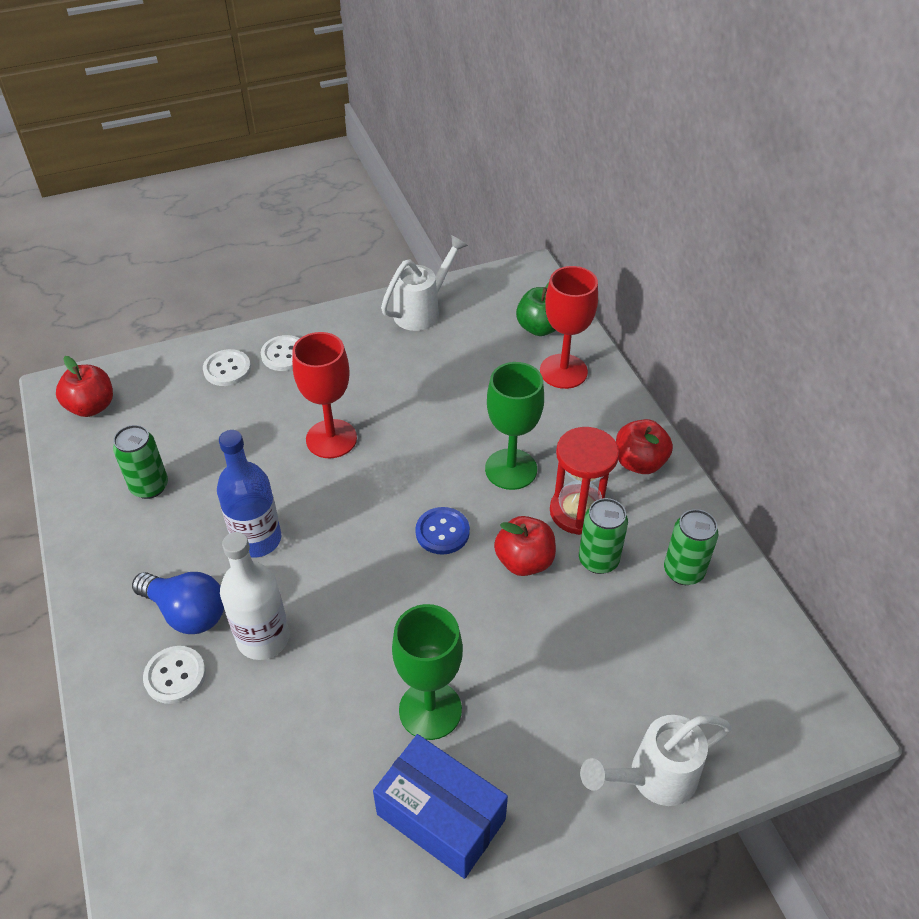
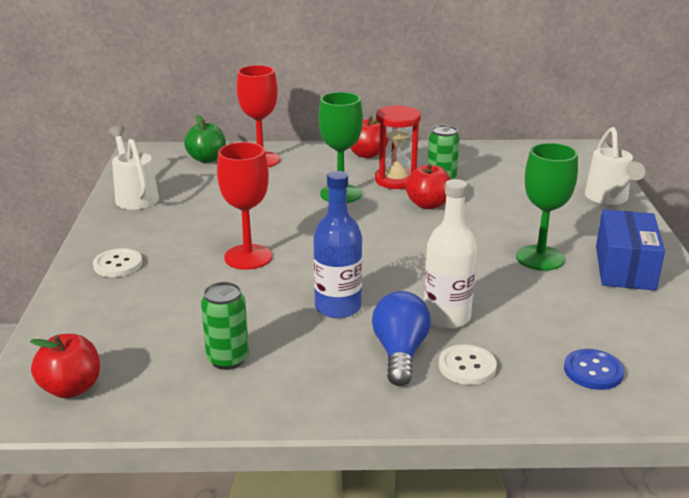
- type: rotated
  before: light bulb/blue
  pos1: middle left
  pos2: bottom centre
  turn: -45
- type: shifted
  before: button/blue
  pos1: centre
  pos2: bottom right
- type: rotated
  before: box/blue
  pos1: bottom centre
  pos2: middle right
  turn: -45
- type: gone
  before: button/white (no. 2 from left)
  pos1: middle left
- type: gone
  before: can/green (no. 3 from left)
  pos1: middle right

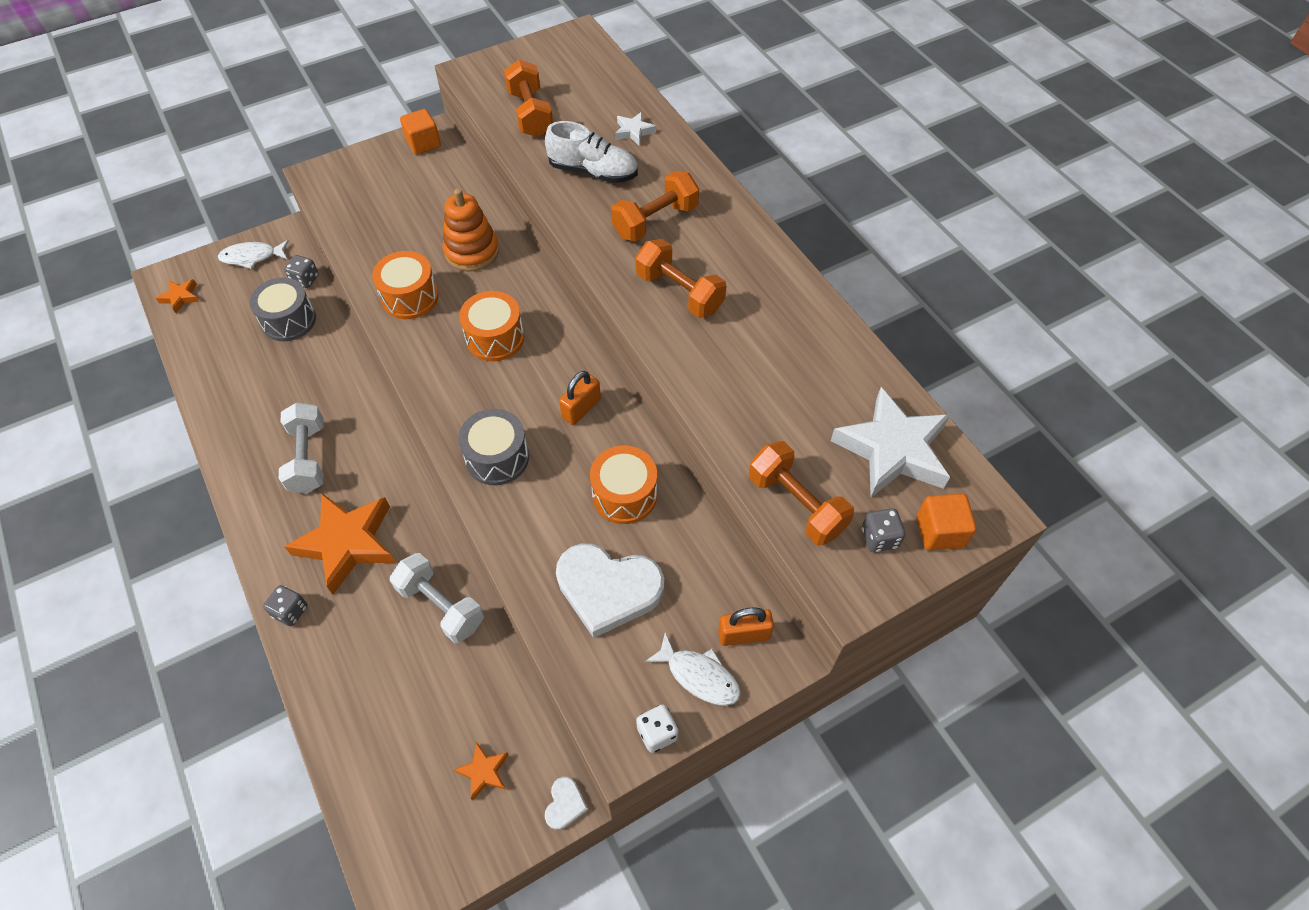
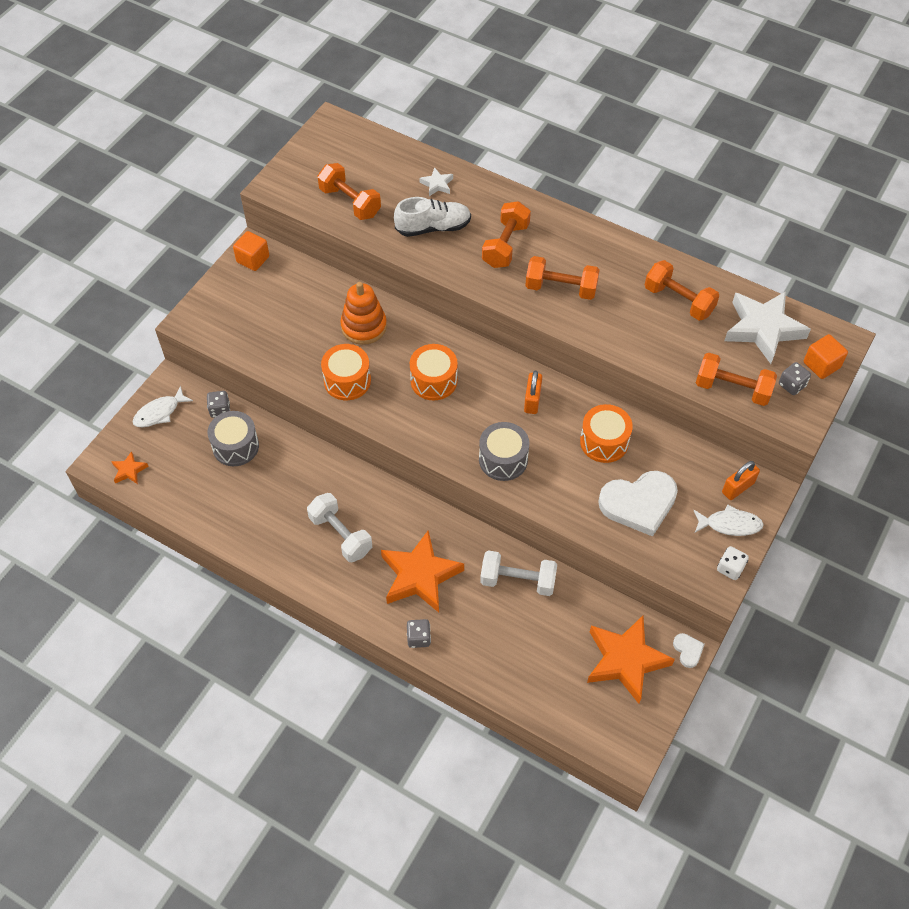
- type: scaled
  before: star/orange (no. 3 from left)
  pos1: bottom centre
  pos2: bottom right
  scale: 2.22
- type: new
  after: dumbbell/orange (no. 4 from left)
  pos2: top right

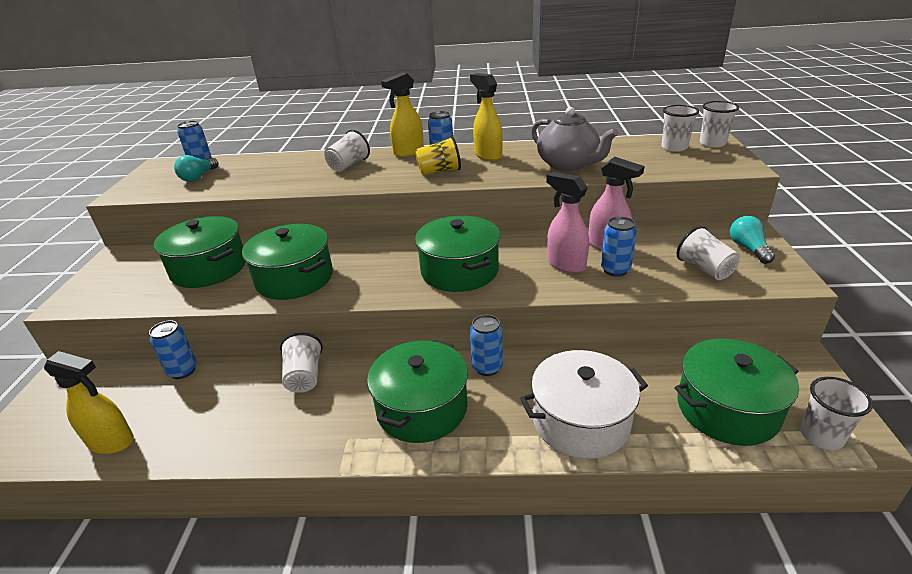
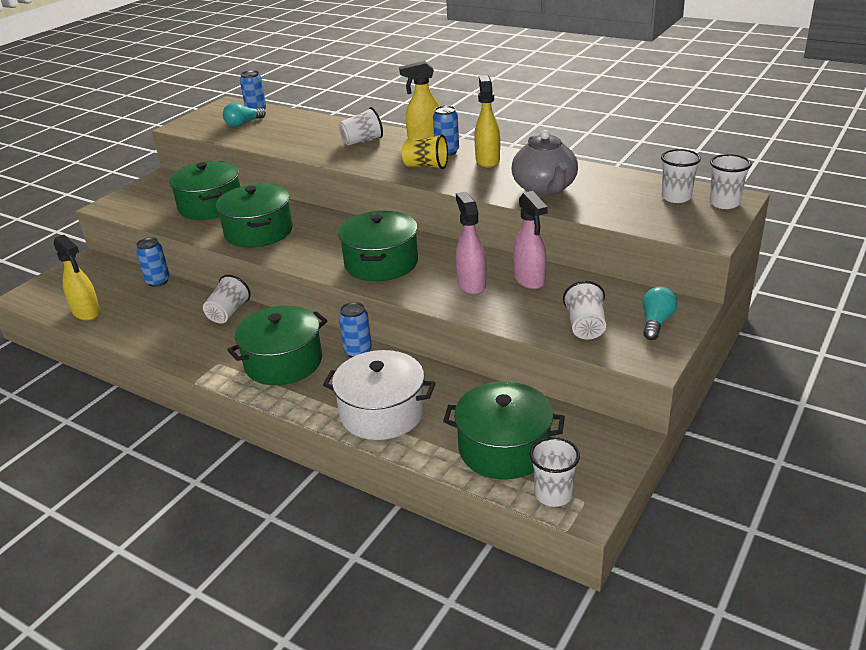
- type: gone
  before: can/blue (no. 5 from left)
  pos1: middle right

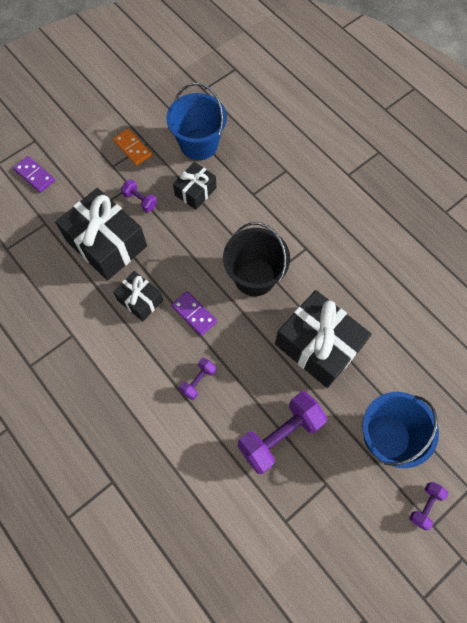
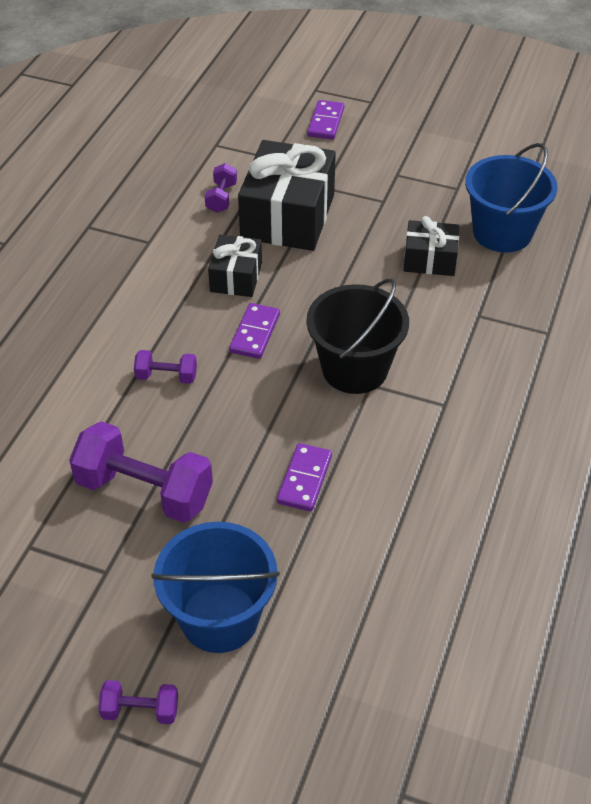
- type: shifted
  before: dumbbell/purple (no. 1 from left in the first image)
  after: dumbbell/purple (no. 4 from left)
  pos1: top left
  pos2: top centre
- type: swapped
  before: gift/black (no. 4 from left)
  after: domino/purple (no. 2 from left)
  pos1: middle right
  pos2: centre
- type: gone
  before: domino/orange
  pos1: top left

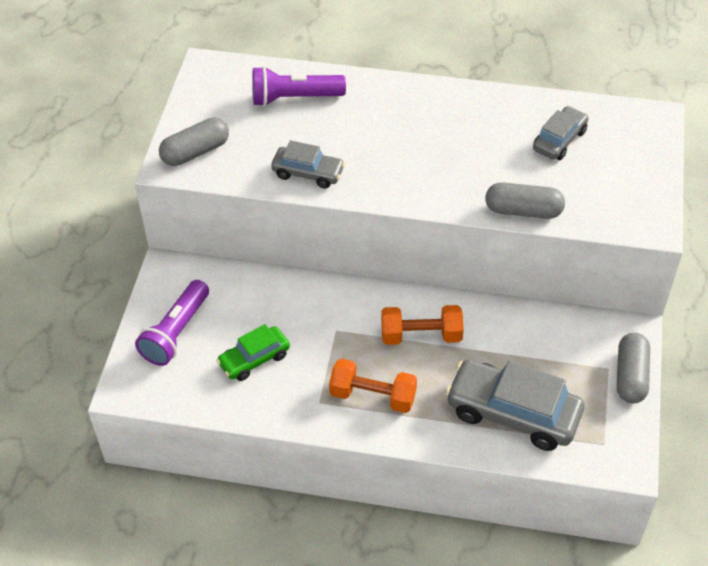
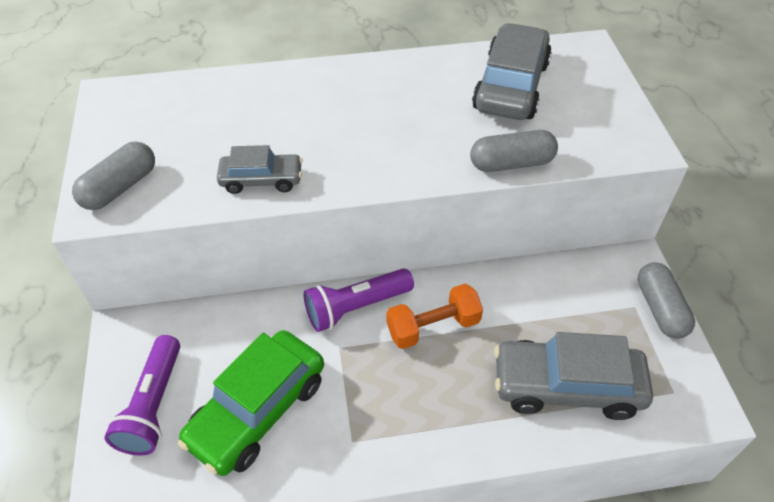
- type: scaled
  before: car/green
  pos1: centre
  pos2: bottom left
  scale: 1.77
- type: shifted
  before: flashlight/purple (no. 2 from left)
  pos1: top centre
  pos2: centre
- type: scaled
  before: car/grey (no. 3 from left in the first image)
  pos1: top right
  pos2: top centre
  scale: 1.77
- type: gone
  before: dumbbell/orange (no. 1 from left)
  pos1: bottom centre

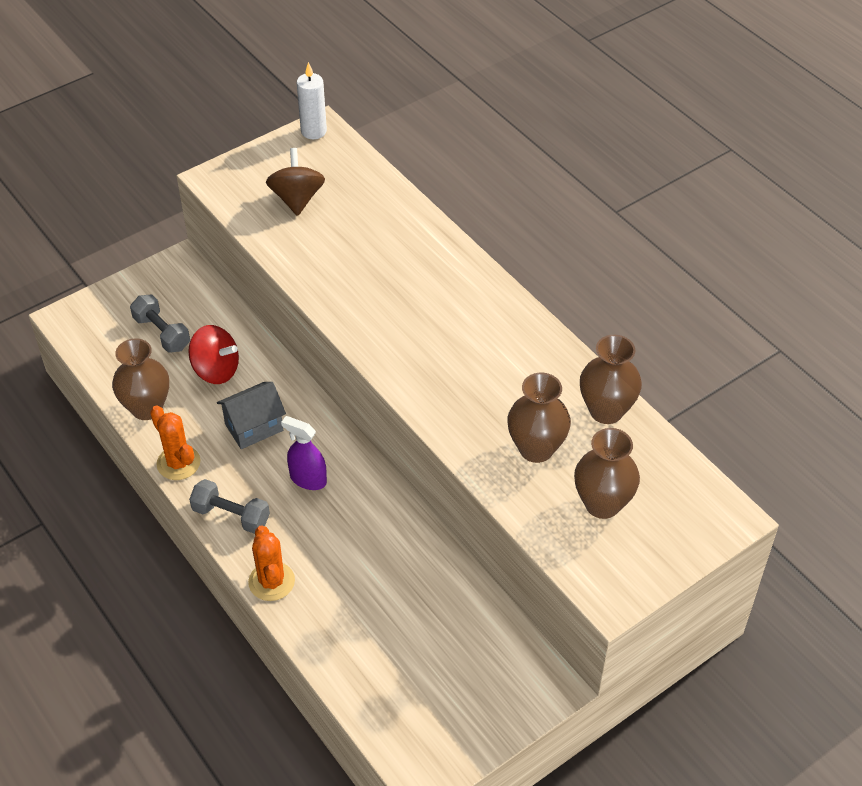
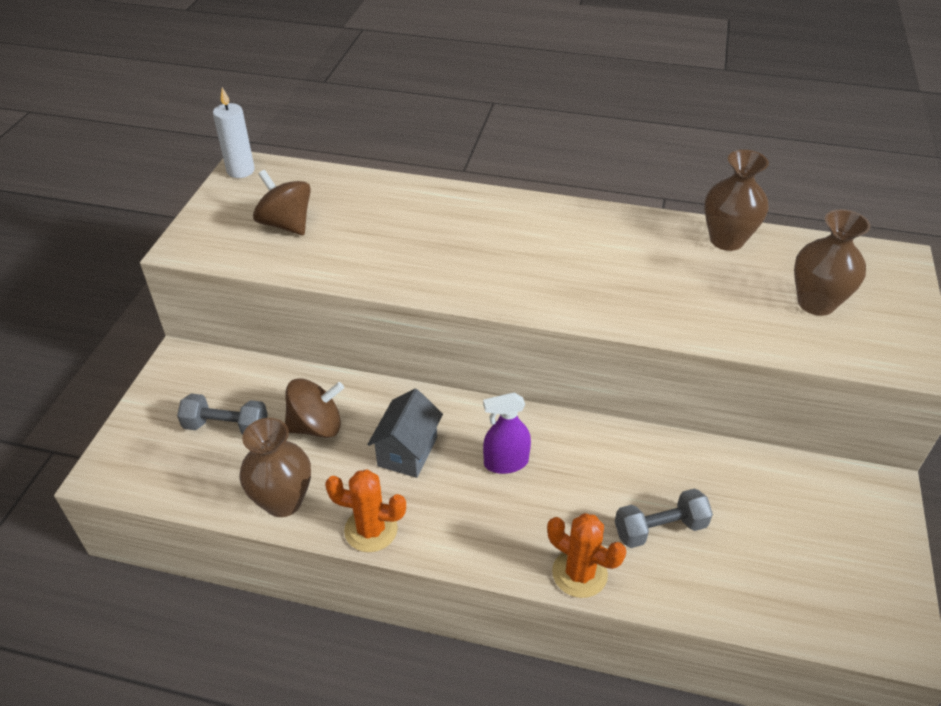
- type: repainted
  before: spinning top/red
  after: spinning top/brown (no. 2 from left)
  pos1: middle left
  pos2: centre
- type: shifted
  before: dumbbell/grey (no. 2 from left)
  pos1: middle left
  pos2: bottom right
- type: gone
  before: vase/brown (no. 2 from left)
  pos1: centre

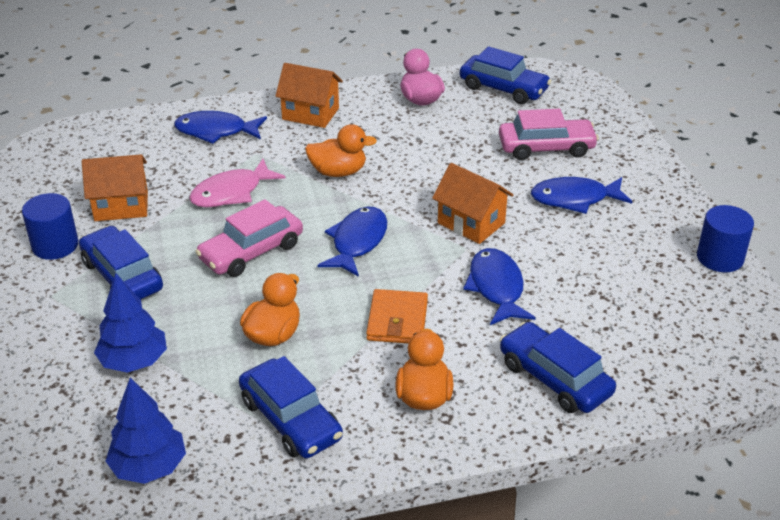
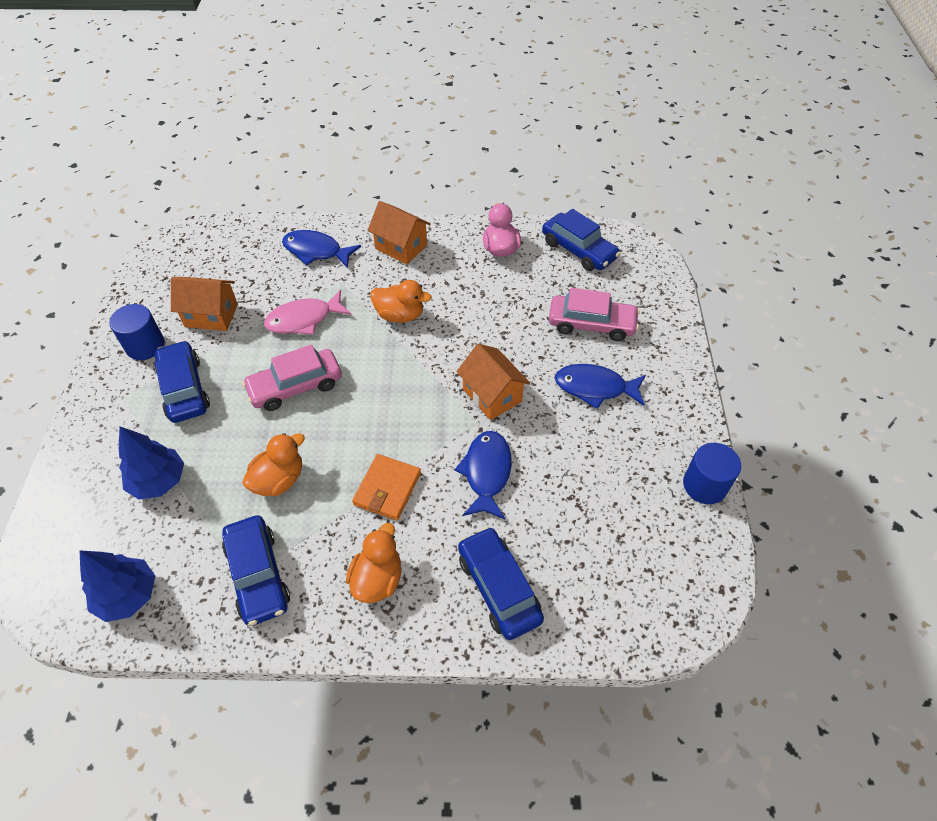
- type: gone
  before: fish/blue (no. 2 from left)
  pos1: centre

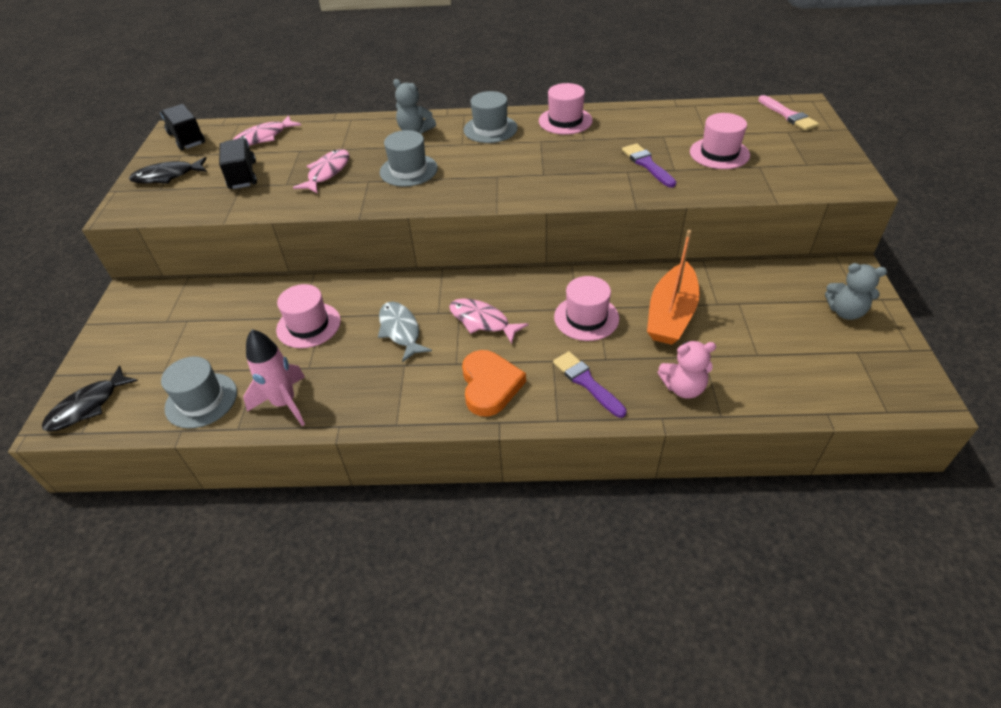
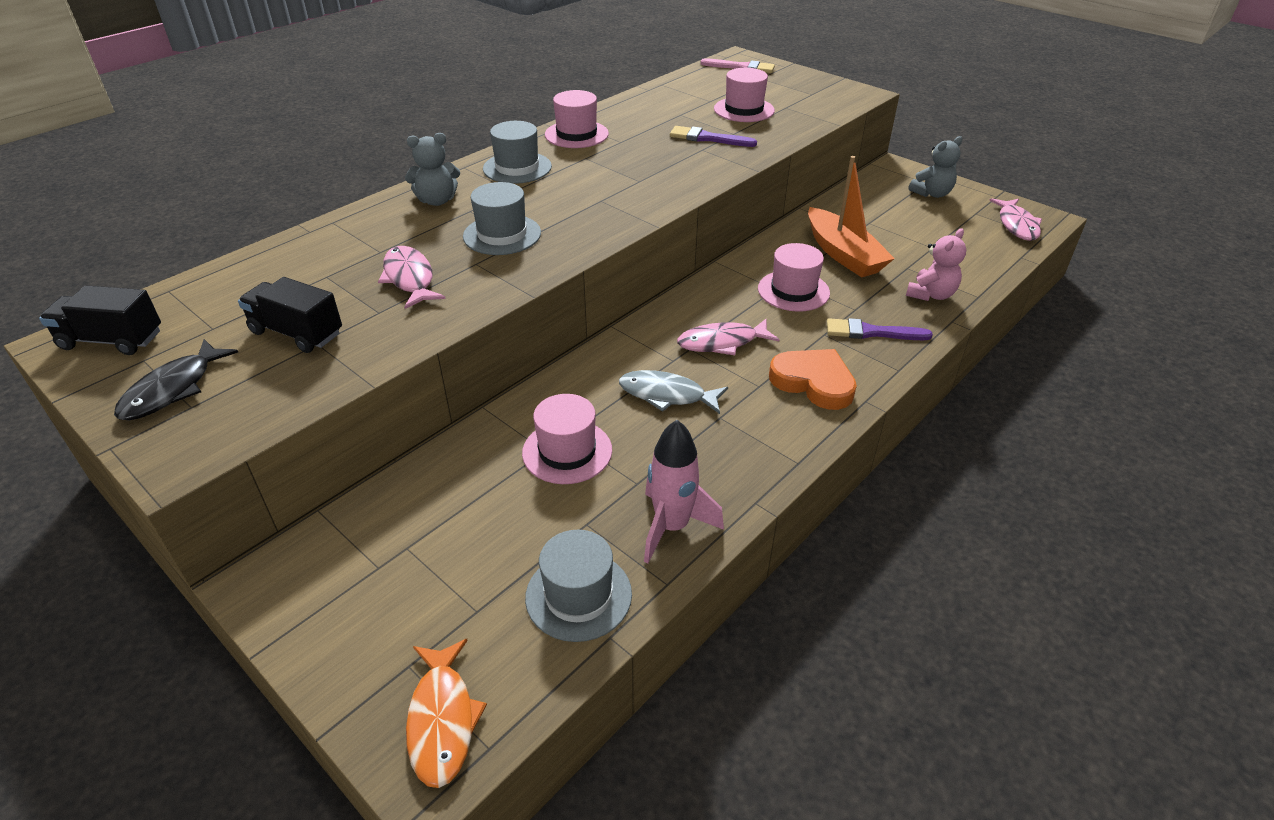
- type: repainted
  before: fish/black (no. 1 from left)
  after: fish/orange
  pos1: middle left
  pos2: bottom centre
- type: shifted
  before: fish/pink (no. 1 from left in the first image)
  after: fish/pink (no. 3 from left)
  pos1: top left
  pos2: top right

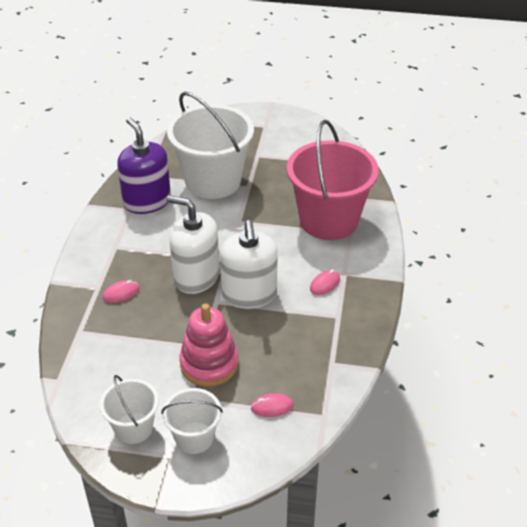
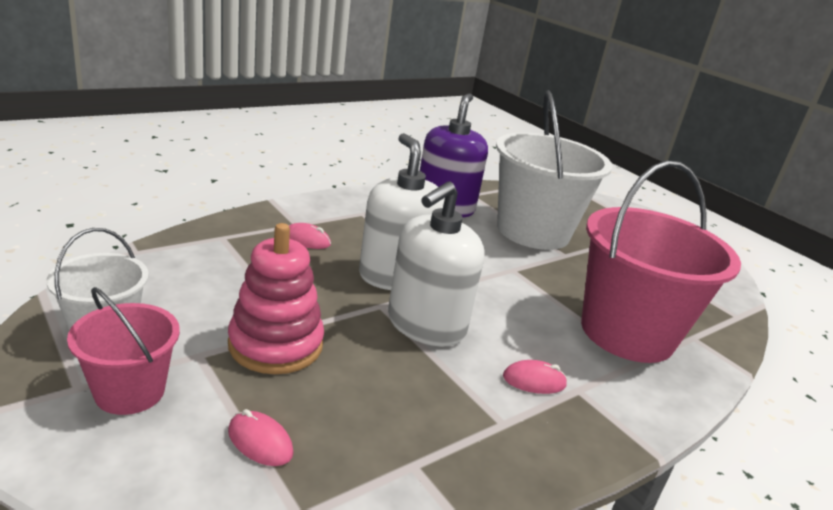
- type: repainted
  before: bucket/white (no. 2 from left)
  after: bucket/pink (no. 1 from left)
  pos1: bottom centre
  pos2: bottom left

